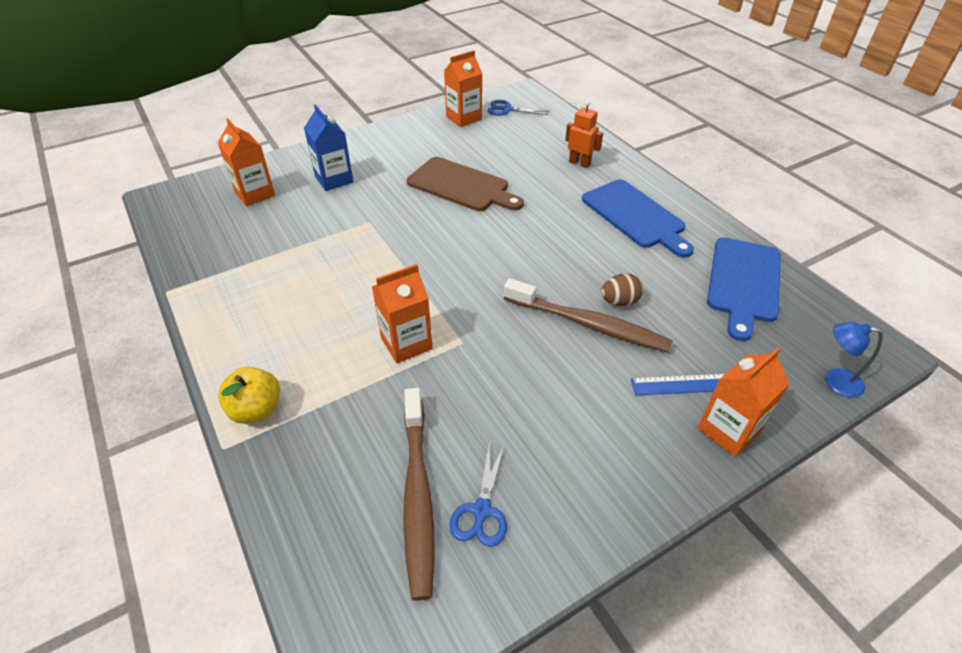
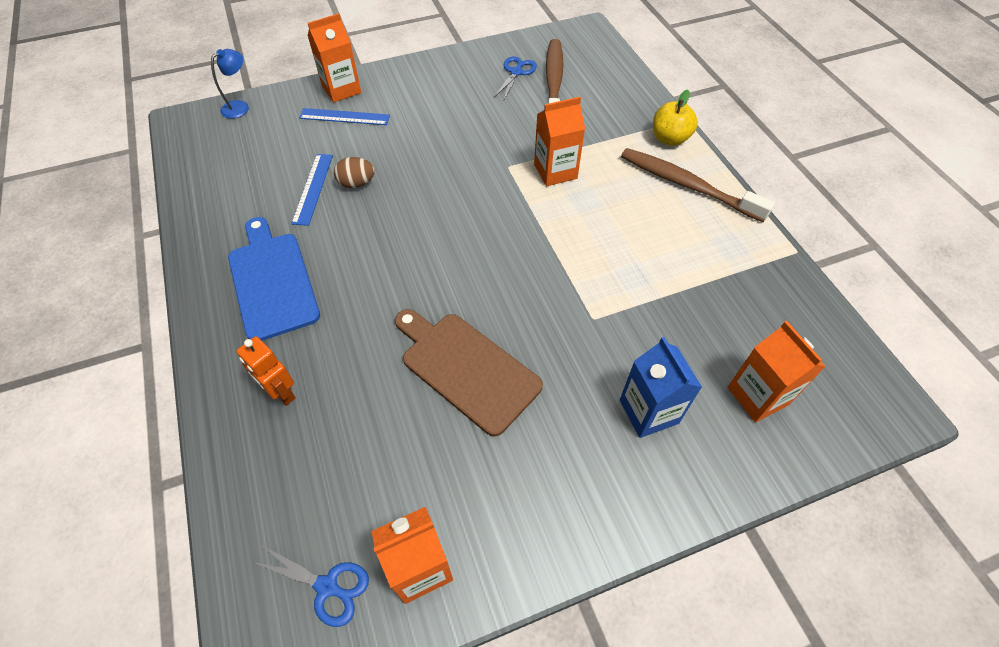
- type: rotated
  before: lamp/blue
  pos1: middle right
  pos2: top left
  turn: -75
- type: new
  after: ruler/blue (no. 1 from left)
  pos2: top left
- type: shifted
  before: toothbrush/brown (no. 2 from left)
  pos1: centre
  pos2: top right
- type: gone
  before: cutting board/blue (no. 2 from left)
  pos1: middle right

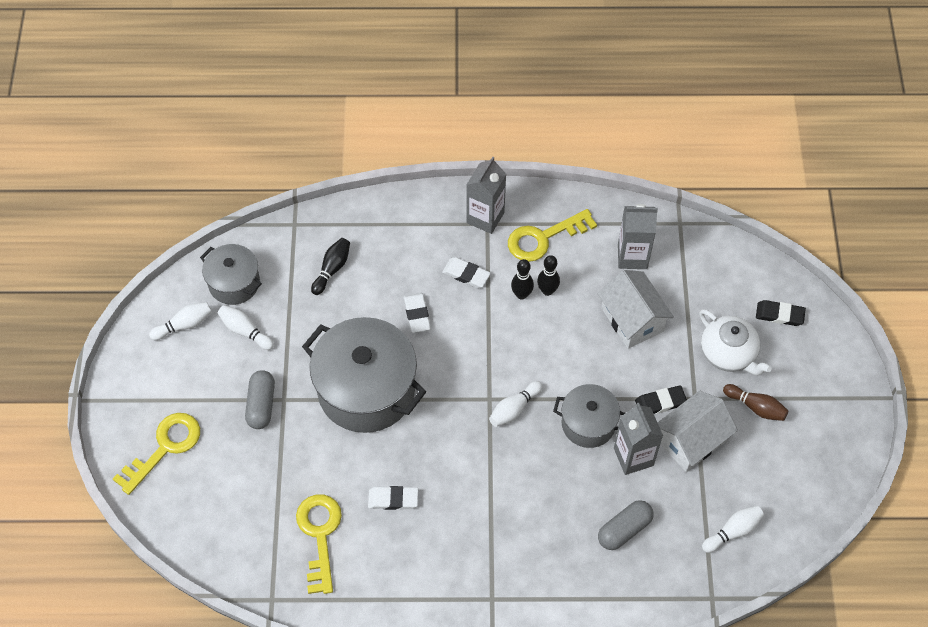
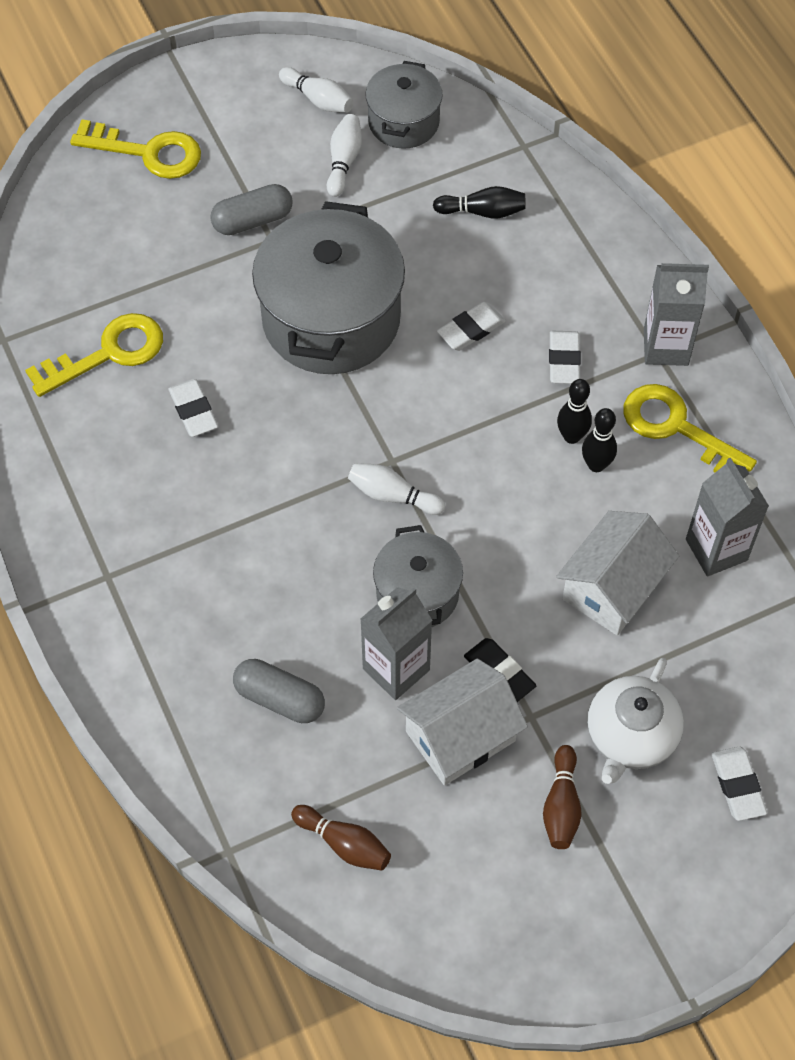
- type: repainted
  before: bowling pin/white (no. 4 from left)
  after: bowling pin/brown (no. 1 from left)
  pos1: bottom right
  pos2: bottom centre
- type: rotated
  before: house/white (no. 2 from left in the first image)
  pos1: bottom right
  pos2: bottom centre
  turn: -60
- type: repainted
  before: eraser/black (no. 2 from left)
  after: eraser/white (no. 4 from left)
  pos1: middle right
  pos2: bottom right

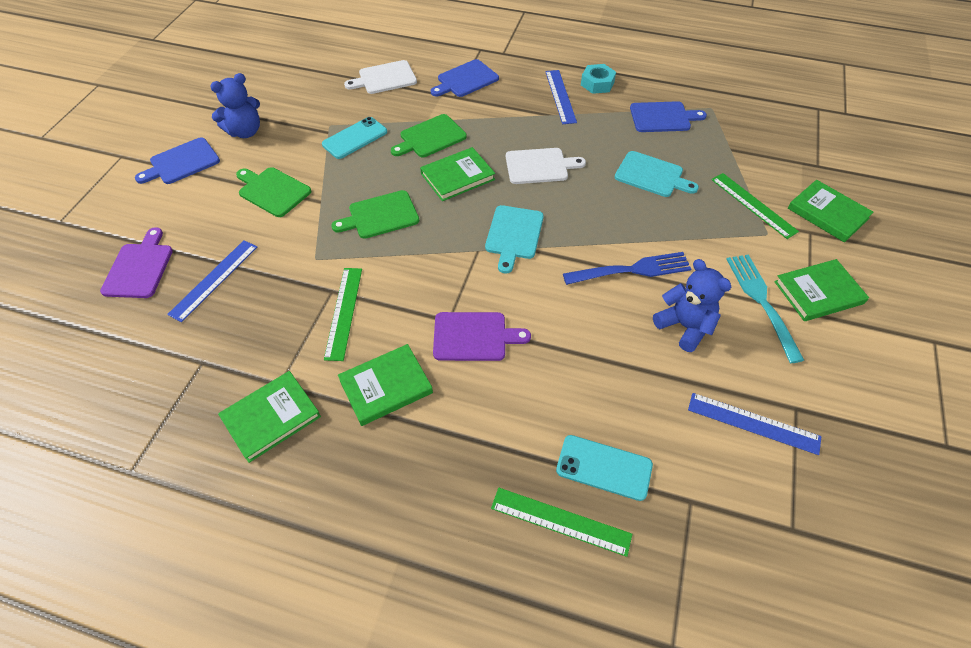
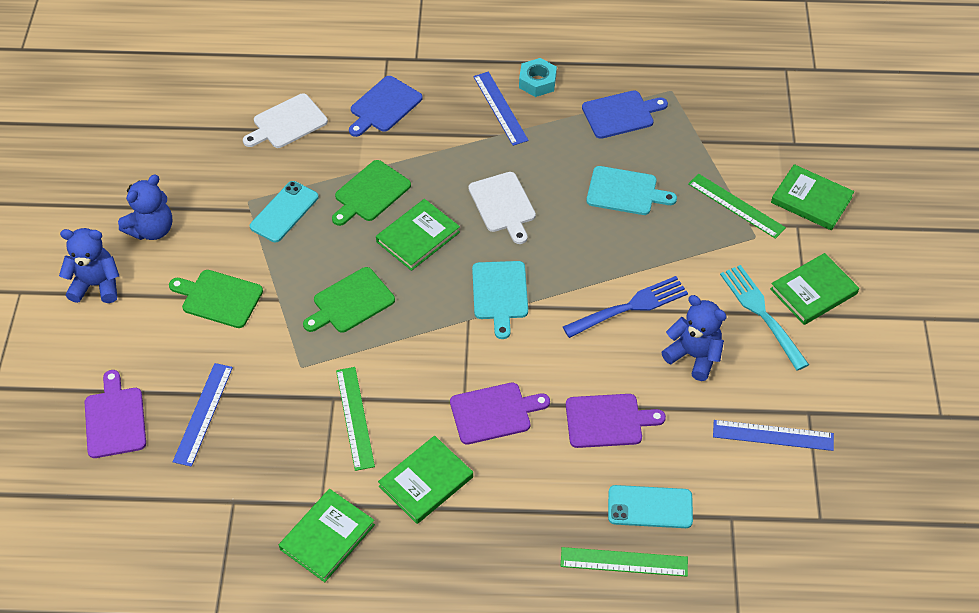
- type: swapped
  before: cutting board/blue (no. 1 from left)
  after: teddy bear/blue (no. 1 from left)
  pos1: top left
  pos2: middle left
- type: rotated
  before: cutting board/white (no. 2 from left)
  pos1: top centre
  pos2: centre
  turn: 90
- type: new
  after: cutting board/purple (no. 3 from left)
  pos2: bottom centre

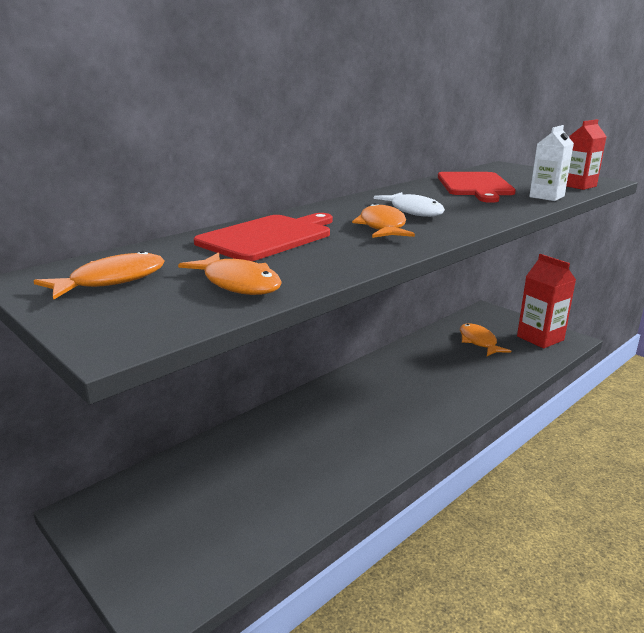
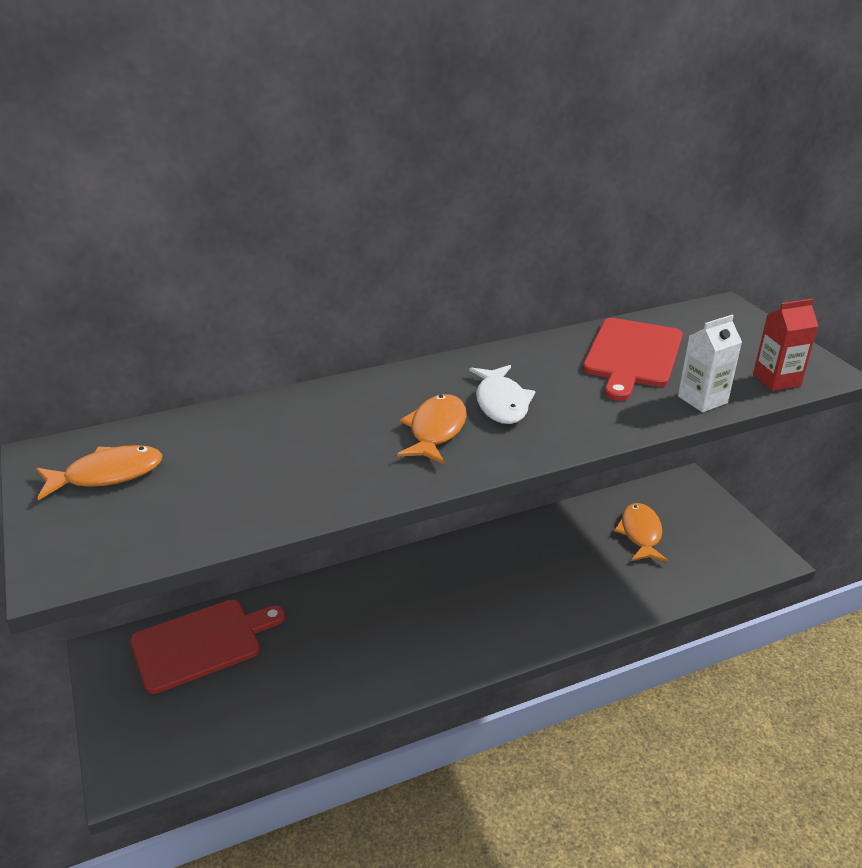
- type: shifted
  before: cutting board/red (no. 1 from left)
  pos1: centre
  pos2: bottom left
- type: gone
  before: fish/orange (no. 2 from left)
  pos1: centre
- type: gone
  before: carton/red (no. 1 from left)
  pos1: middle right

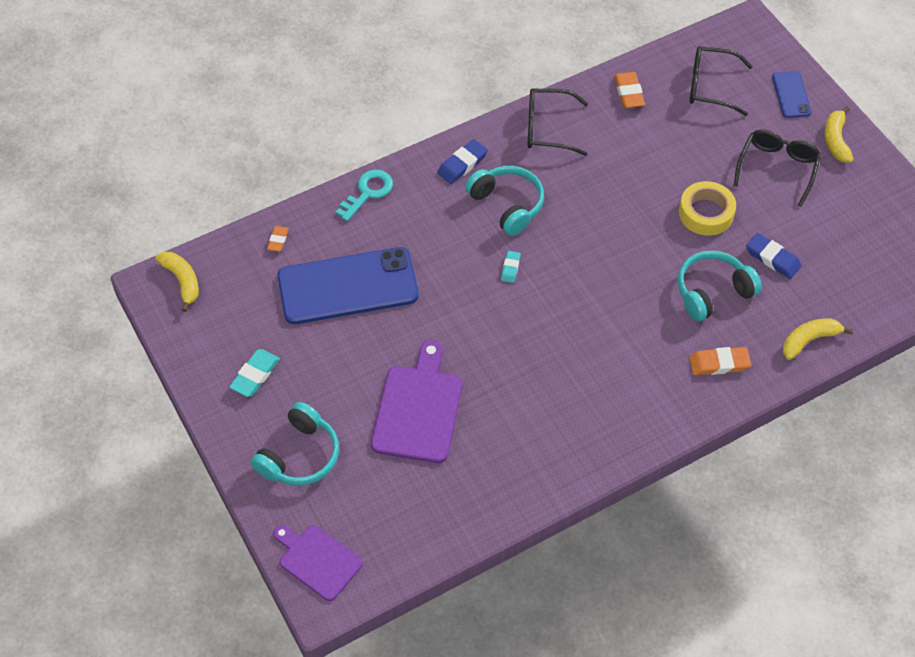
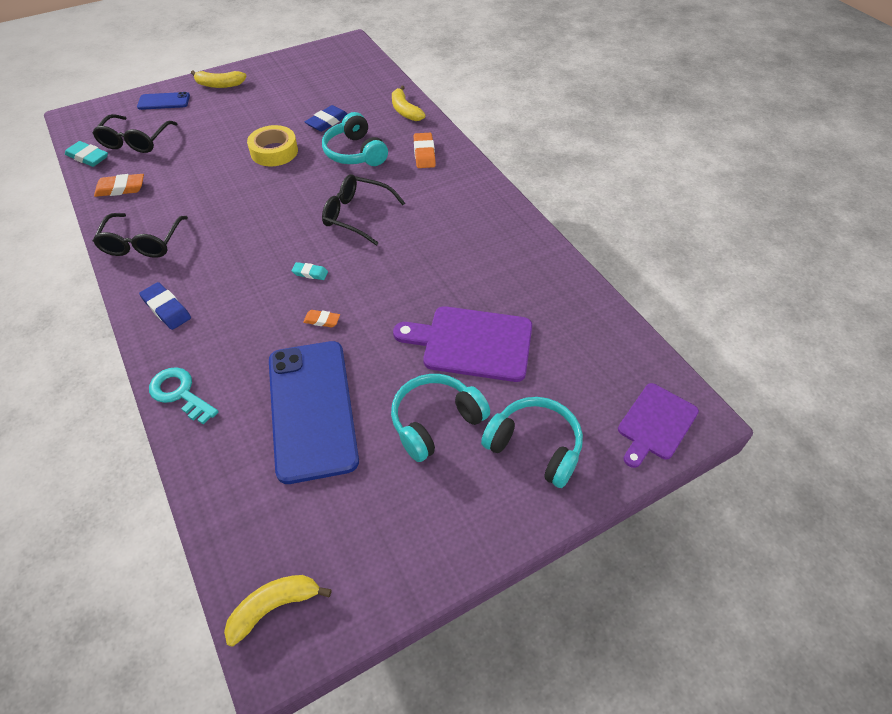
- type: shifted
  before: eraser/turquoise (no. 1 from left)
  pos1: middle left
  pos2: top left
- type: shifted
  before: eraser/orange (no. 1 from left in the first image)
  after: eraser/orange (no. 2 from left)
  pos1: middle left
  pos2: centre
- type: shifted
  before: glasses/black (no. 3 from left)
  pos1: top right
  pos2: top centre
- type: shifted
  before: headphones/turquoise (no. 2 from left)
  pos1: top centre
  pos2: centre

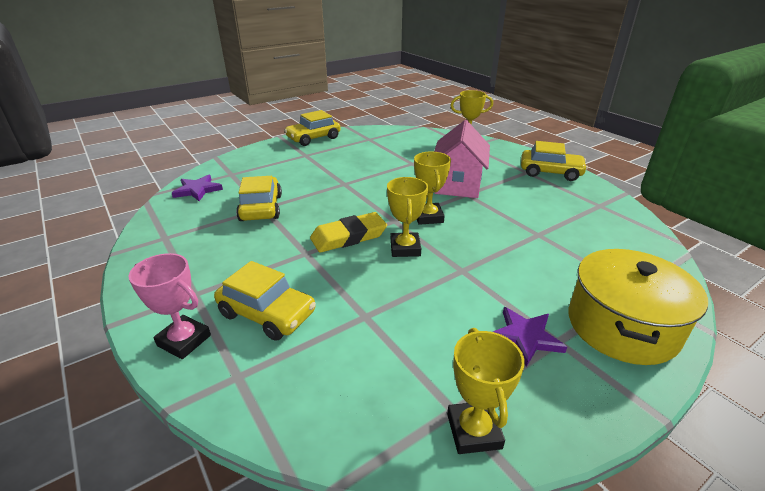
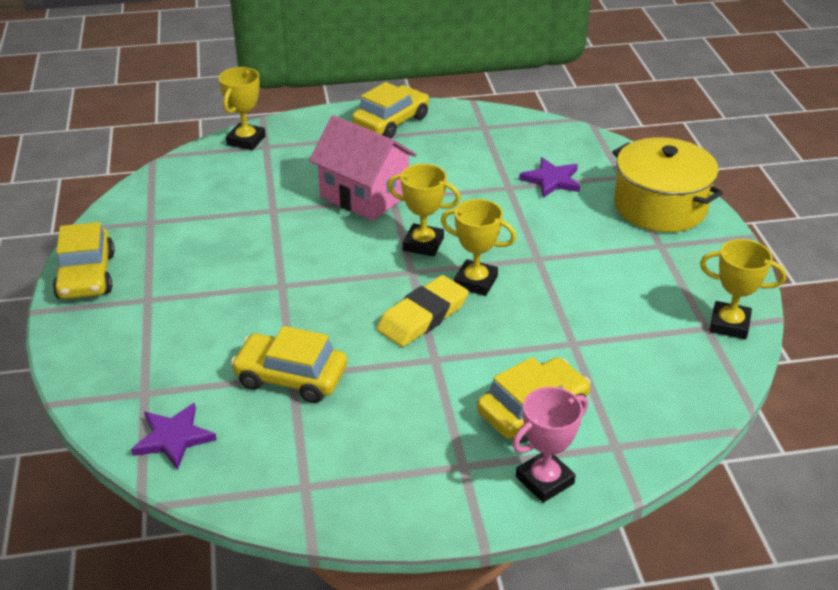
- type: rotated
  before: eraser/yellow
  pos1: centre
  pos2: centre
  turn: 45
- type: shifted
  before: star/purple (no. 2 from left)
  pos1: bottom right
  pos2: top centre

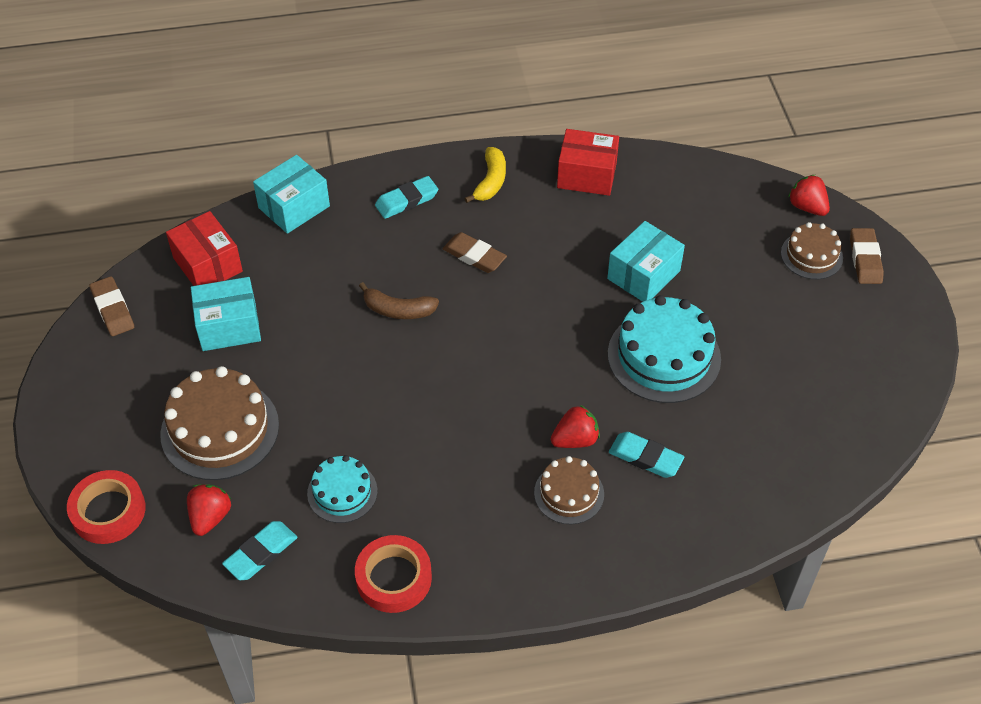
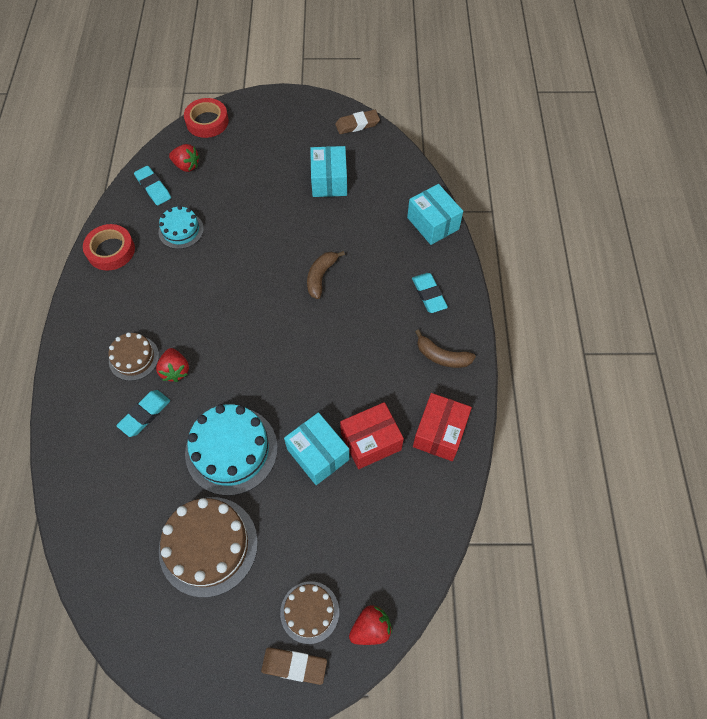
- type: shifted
  before: cake/brown (no. 1 from left in the first image)
  after: cake/brown (no. 2 from left)
  pos1: middle left
  pos2: bottom left
- type: shifted
  before: box/red (no. 1 from left)
  pos1: middle left
  pos2: centre
- type: repainted
  before: banana/yellow
  after: banana/brown (no. 2 from left)
  pos1: top centre
  pos2: centre
- type: gone
  before: eraser/brown (no. 2 from left)
  pos1: centre

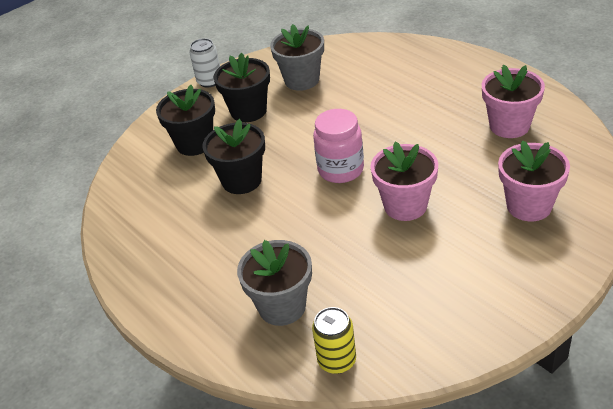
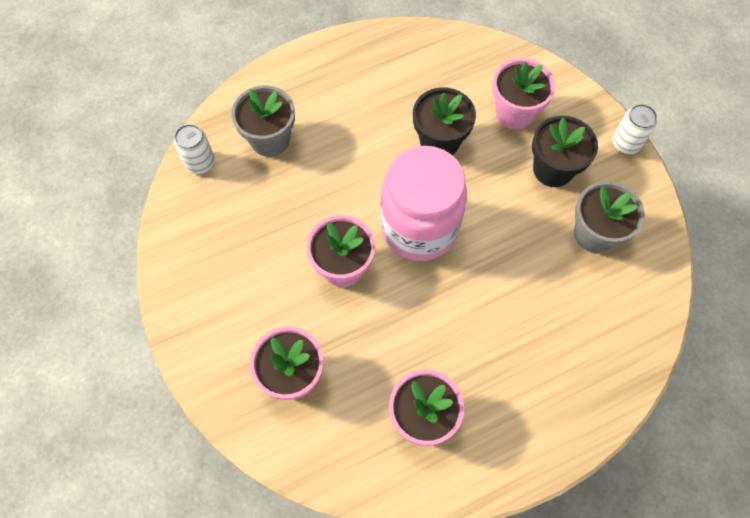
- type: repainted
  before: can/yellow
  after: can/white (no. 1 from left)
  pos1: bottom centre
  pos2: top left
- type: scaled
  before: jar/pink
  pos1: centre
  pos2: centre
  scale: 1.61
- type: repainted
  before: flower pot/black (no. 1 from left)
  after: flower pot/pink (no. 4 from left)
  pos1: top left
  pos2: top right

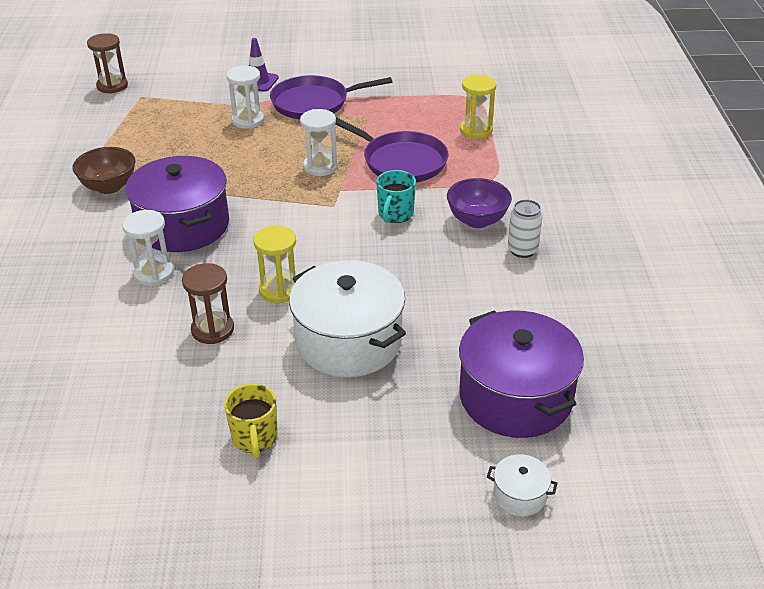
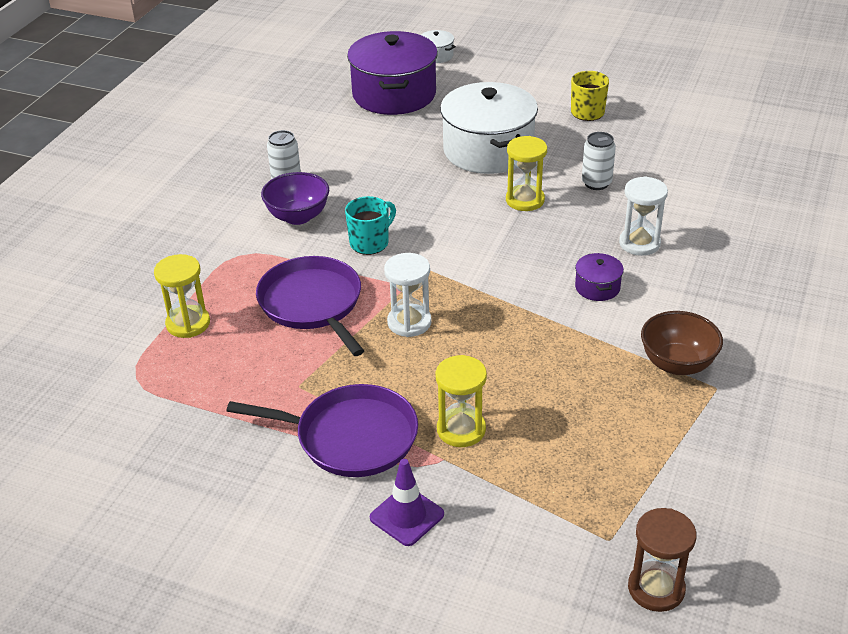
- type: repainted
  before: hourglass/white (no. 2 from left)
  after: hourglass/yellow (no. 2 from left)
  pos1: top left
  pos2: centre
- type: scaled
  before: pot/purple (no. 1 from left in the first image)
  pos1: middle left
  pos2: middle right
  scale: 0.43
- type: swapped
  before: hourglass/brown (no. 2 from left)
  after: can/white (no. 2 from left)
  pos1: middle left
  pos2: top right

